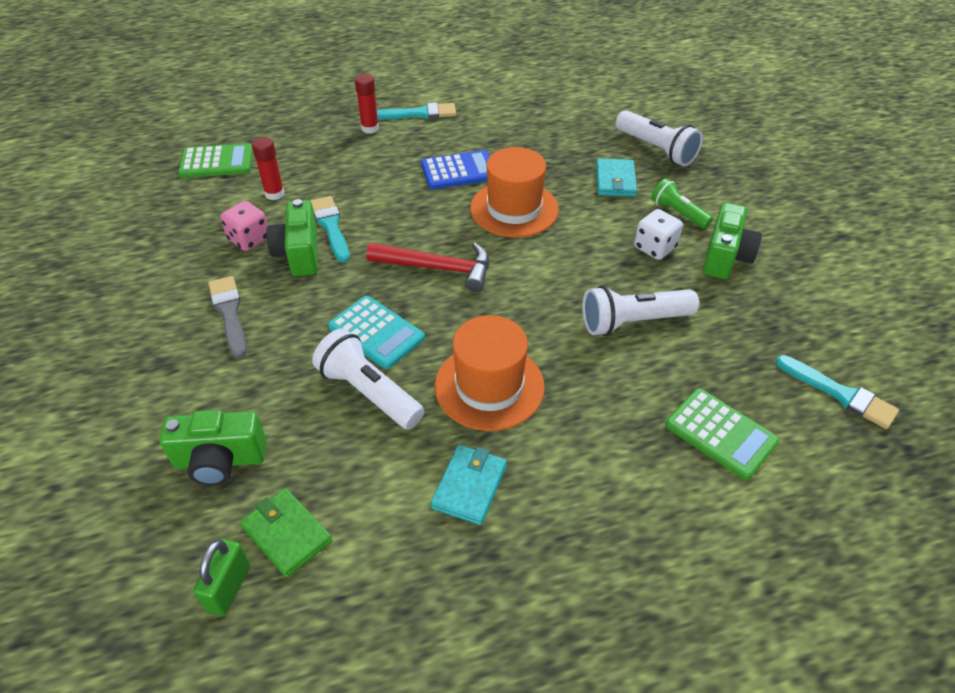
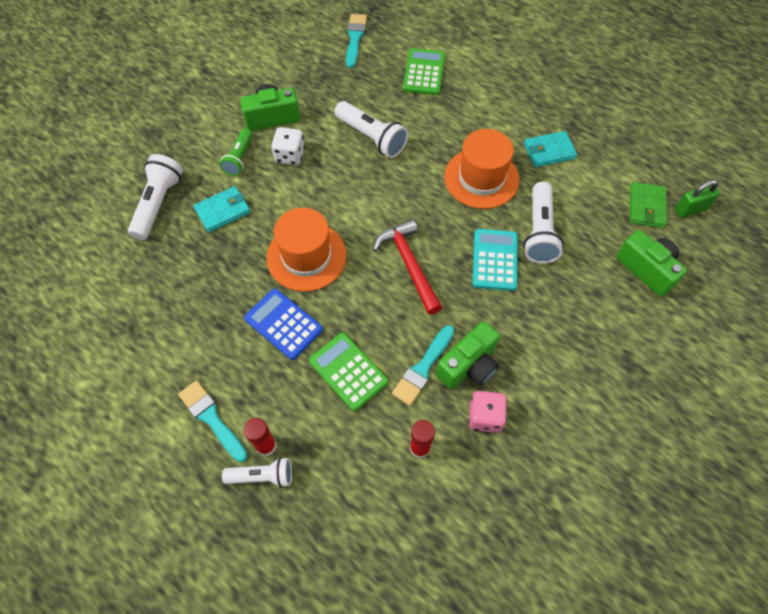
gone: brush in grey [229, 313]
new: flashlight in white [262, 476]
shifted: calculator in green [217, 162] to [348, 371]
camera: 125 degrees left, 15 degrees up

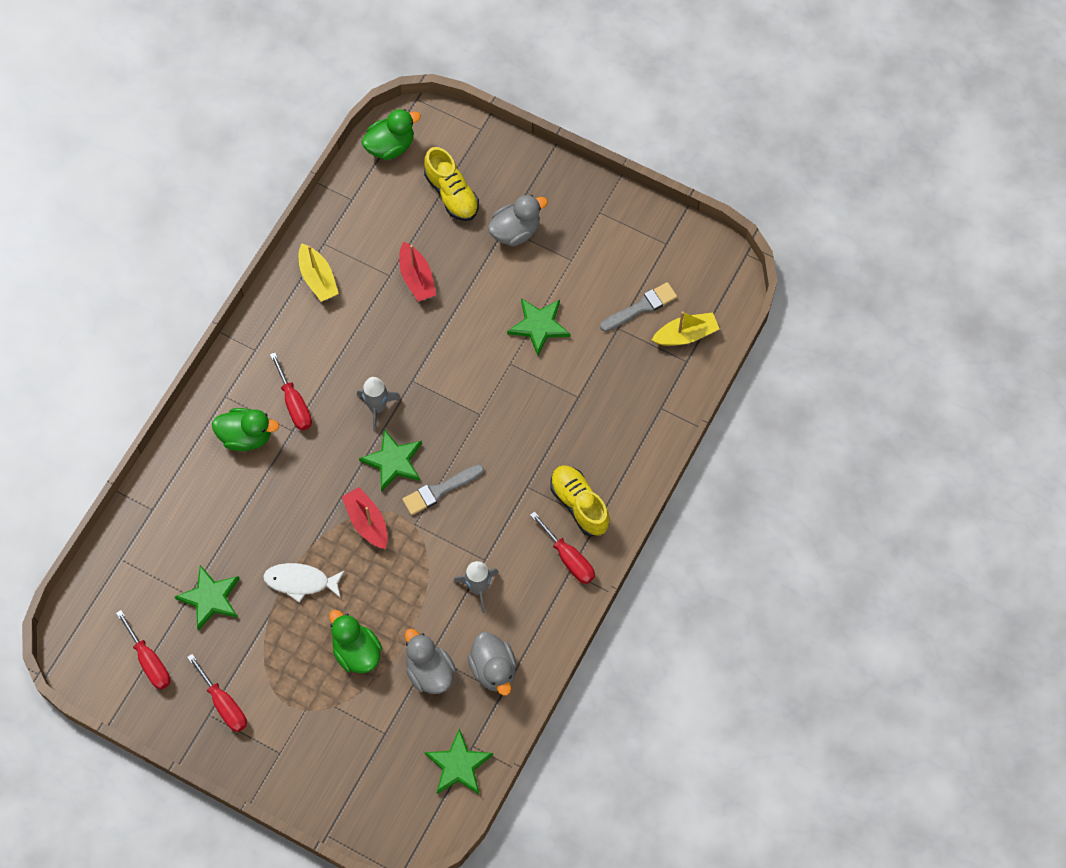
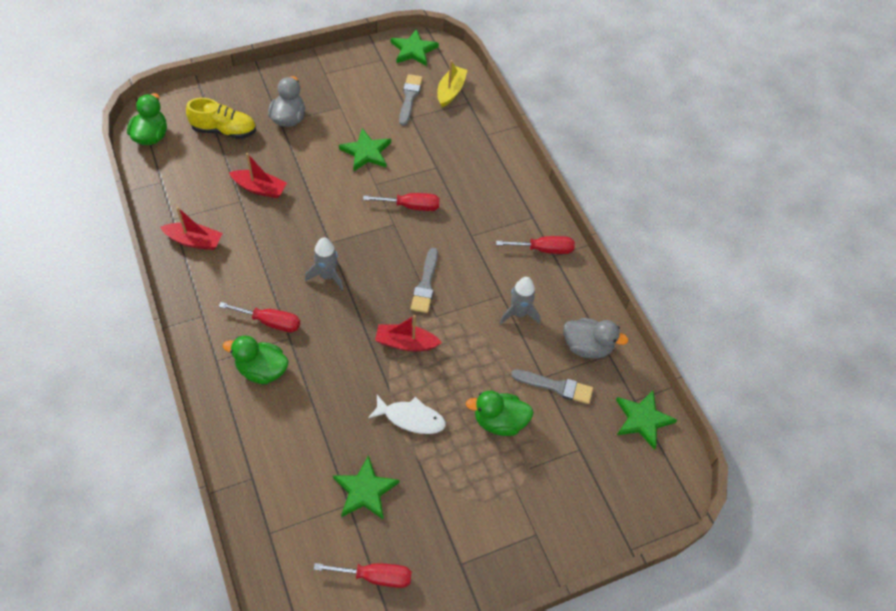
gone: shoe in yellow [579, 504]
shifted: screwdriver in red [224, 704] to [411, 206]; star in green [393, 461] to [413, 50]
swapped: duck in grey [429, 672] to brush in grey [555, 386]
repainted: boat in yellow [318, 278] to boat in red [194, 241]
rotated: duck in green [246, 436] = [262, 370] 120 degrees counterclockwise; fish in white [301, 581] = [411, 418] 120 degrees counterclockwise
camera: 55 degrees left, 10 degrees down

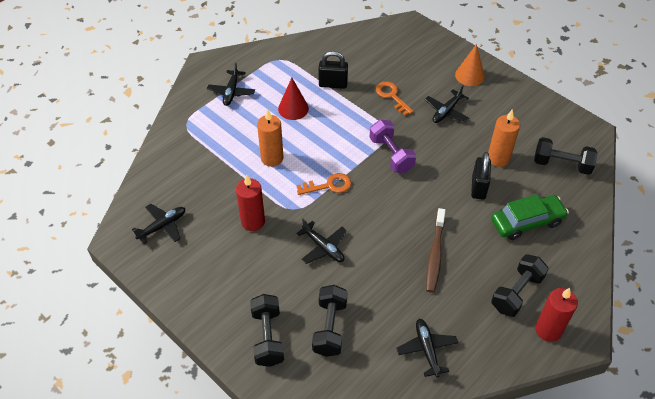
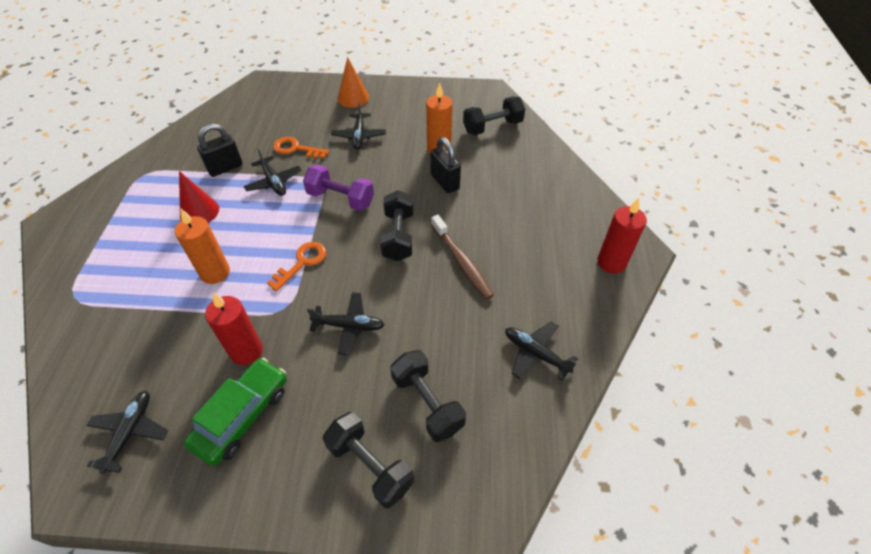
shifted: plane in black [231, 92] to [274, 182]; car in green [527, 222] to [242, 415]; dumbbell in black [516, 293] to [398, 236]
camera: 40 degrees left, 0 degrees up

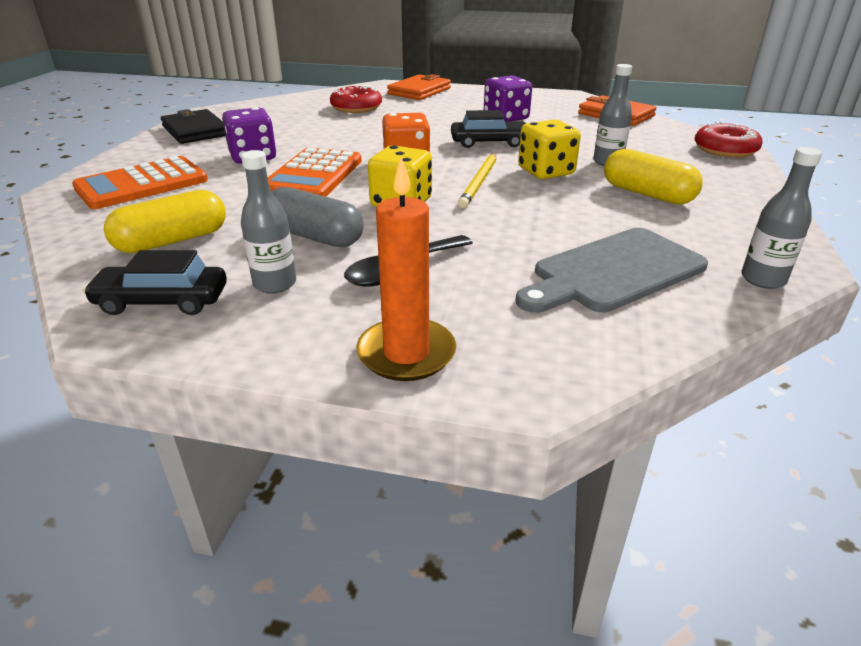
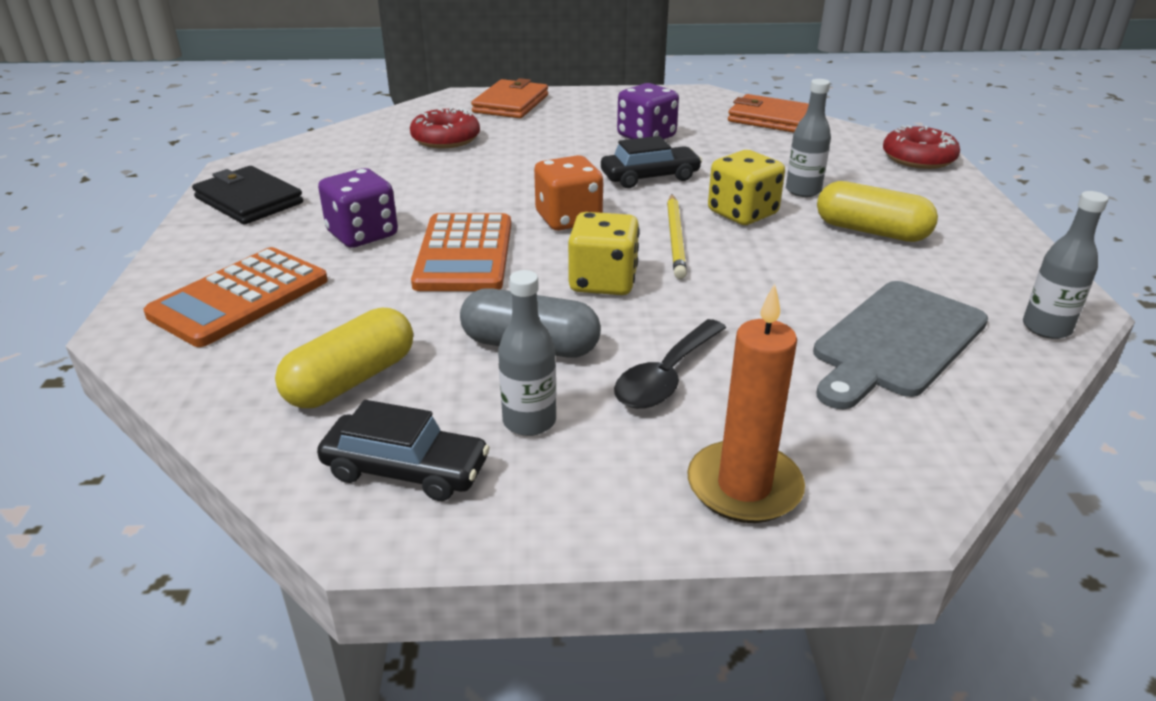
rotated: car in black [162, 301] = [406, 470] 150 degrees counterclockwise
camera: 15 degrees left, 0 degrees up

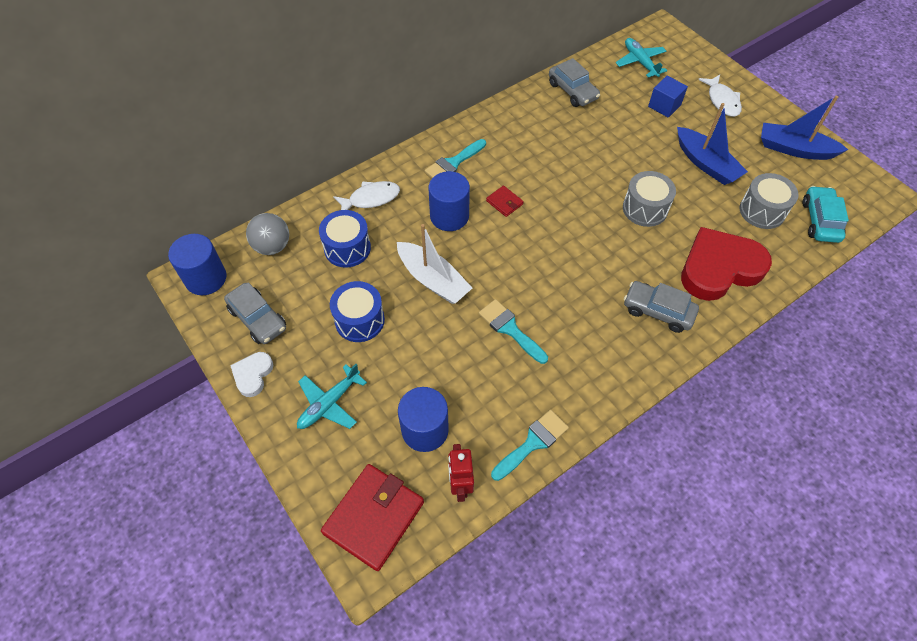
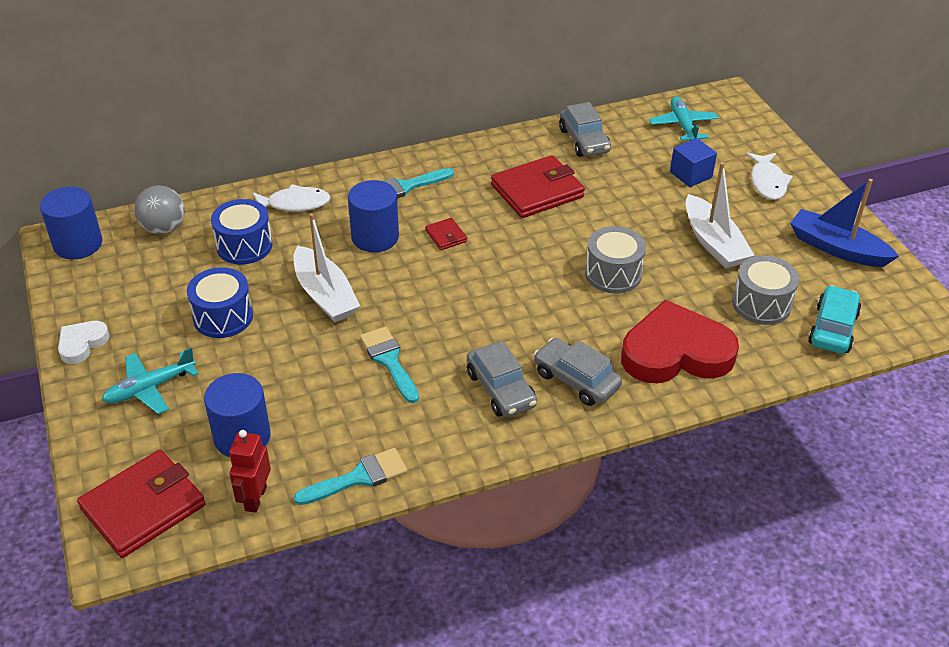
new: wallet in red [537, 191]
shifted: car in grey [258, 319] to [501, 389]
repainted: boat in blue [706, 164] to boat in white [713, 243]
camera: 15 degrees right, 15 degrees down

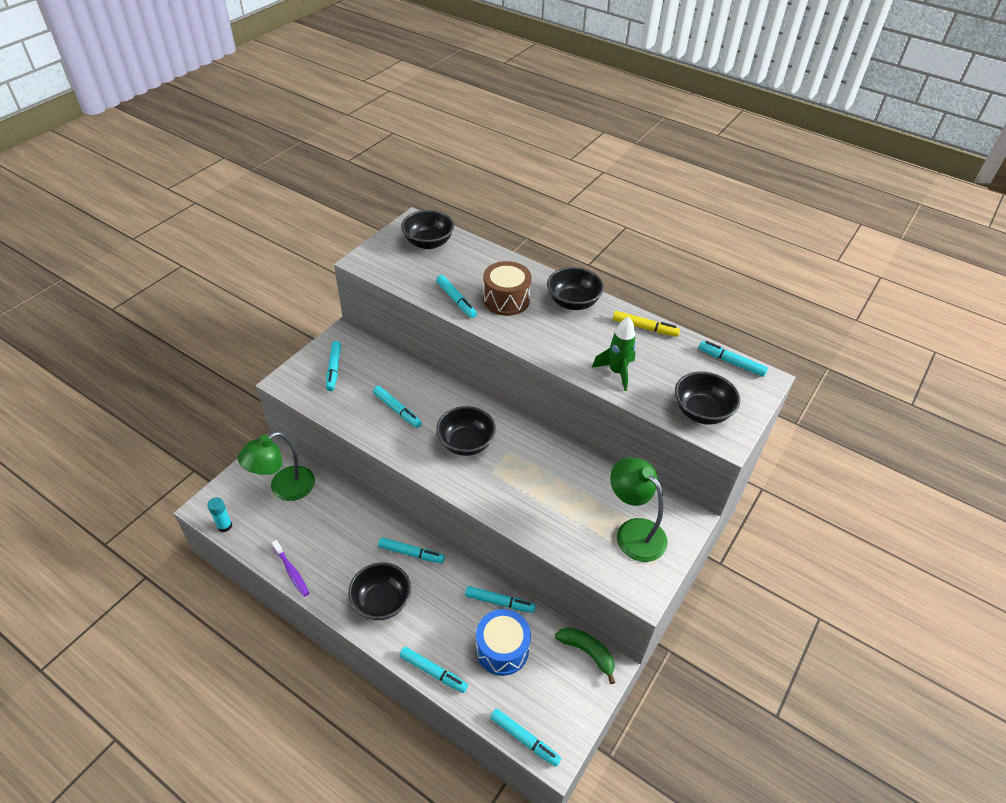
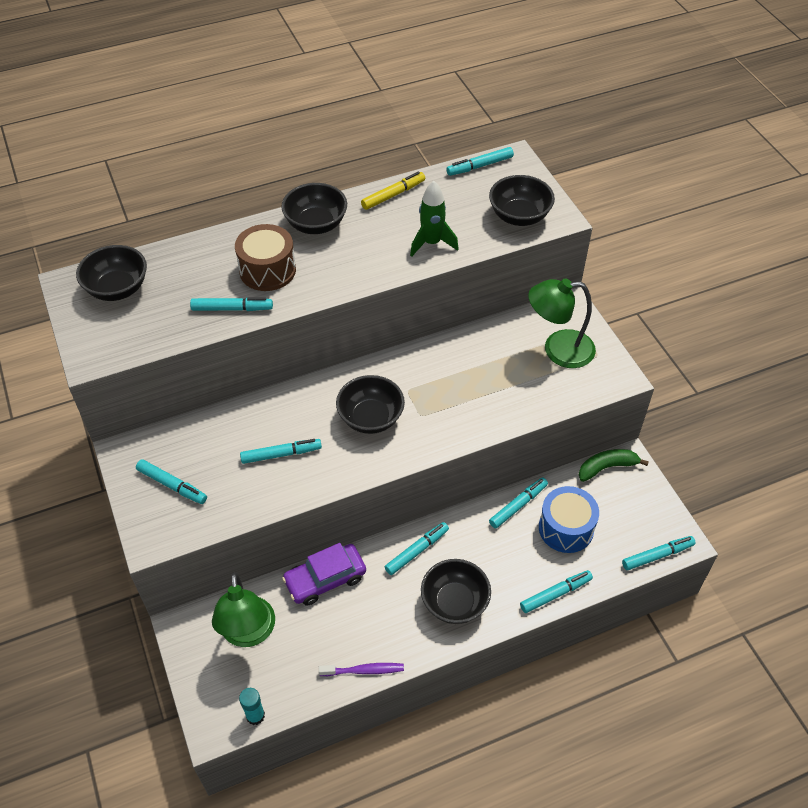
new: car in purple [325, 579]
camera: 55 degrees left, 5 degrees up

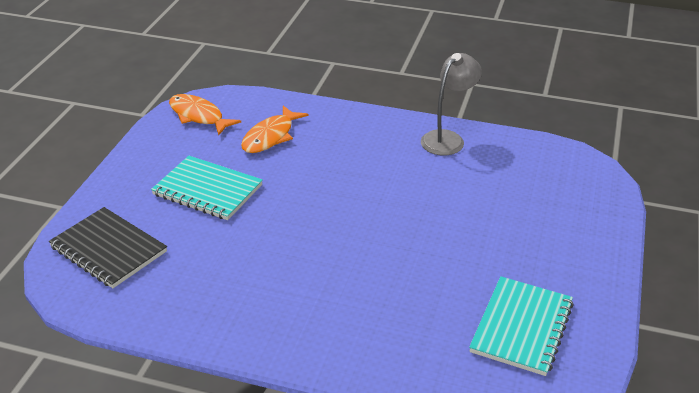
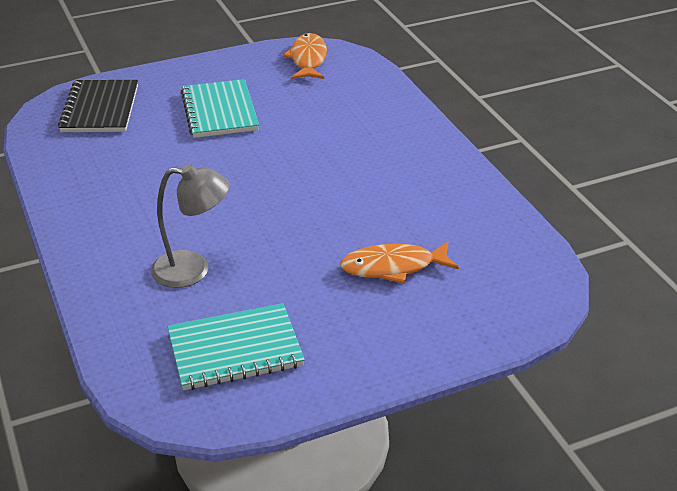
shifted: fish in orange [270, 136] to [393, 267]; lamp in grey [448, 138] to [193, 269]
camera: 50 degrees right, 0 degrees up

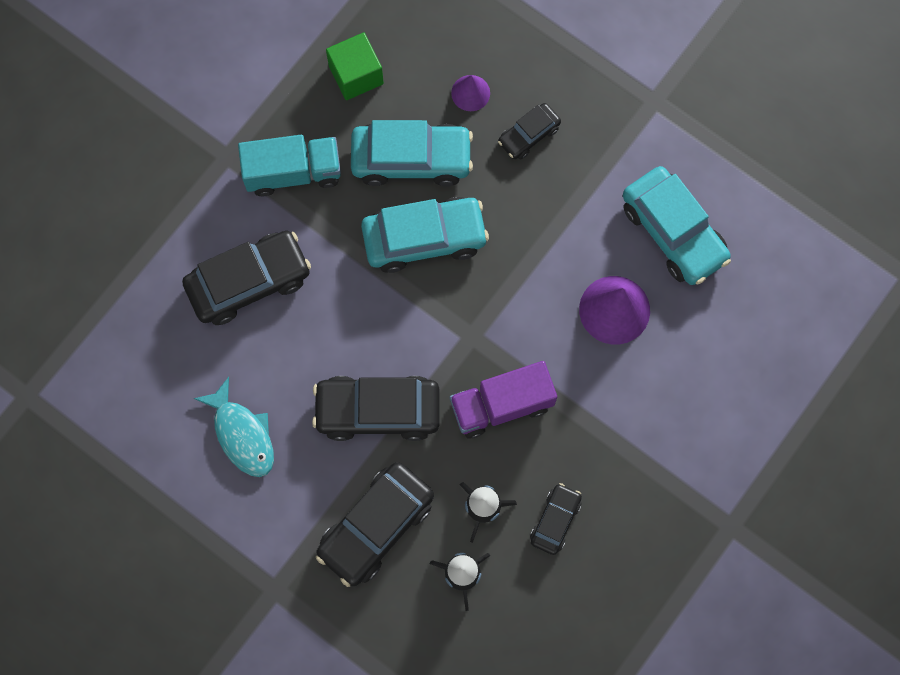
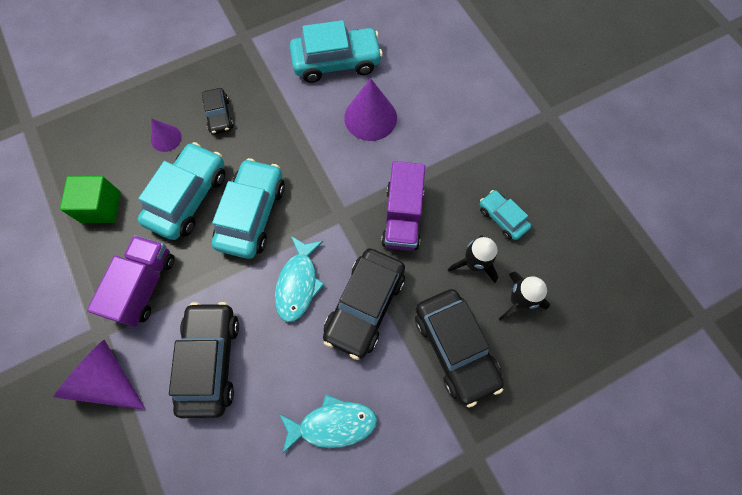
new: cone in purple [108, 379]; fish in turquoise [298, 283]
repainted: truck in turquoise [293, 172] to truck in purple [144, 286]; car in black [555, 520] to car in turquoise [502, 218]
camera: 65 degrees left, 5 degrees down

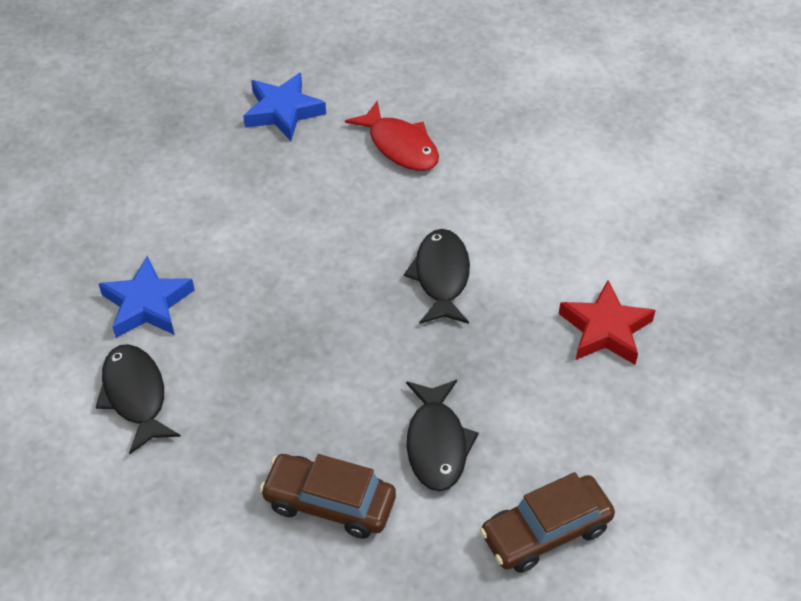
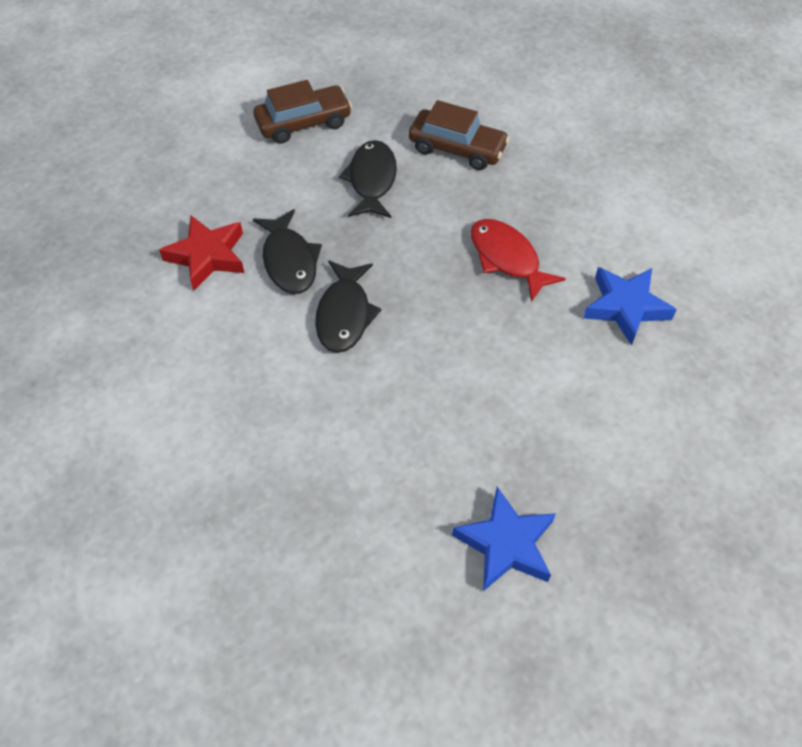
shifted: fish in black [135, 395] to [289, 261]; fish in red [400, 146] to [507, 258]
camera: 175 degrees left, 5 degrees up

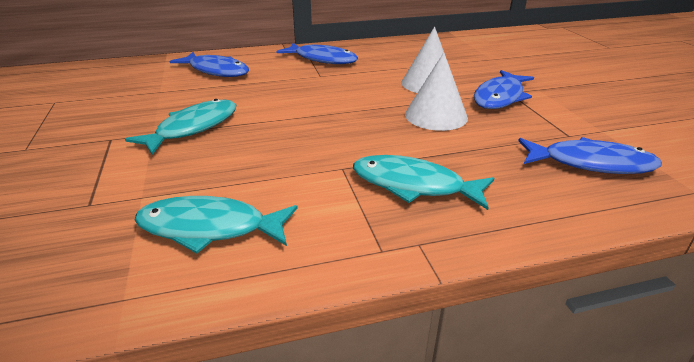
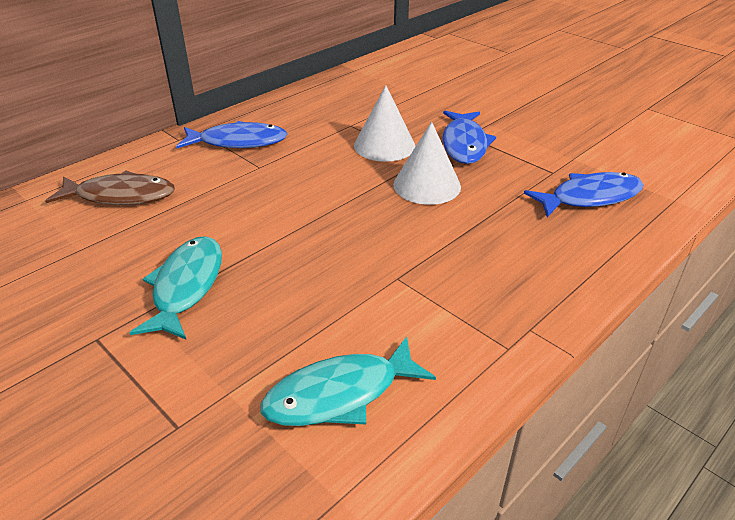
gone: fish in turquoise [414, 185]
repainted: fish in blue [216, 71] to fish in brown [120, 196]
camera: 30 degrees left, 5 degrees up

